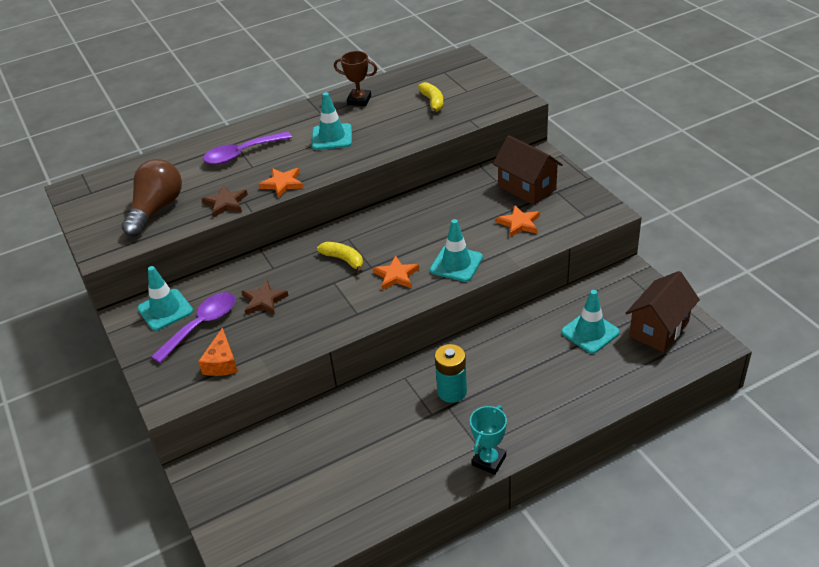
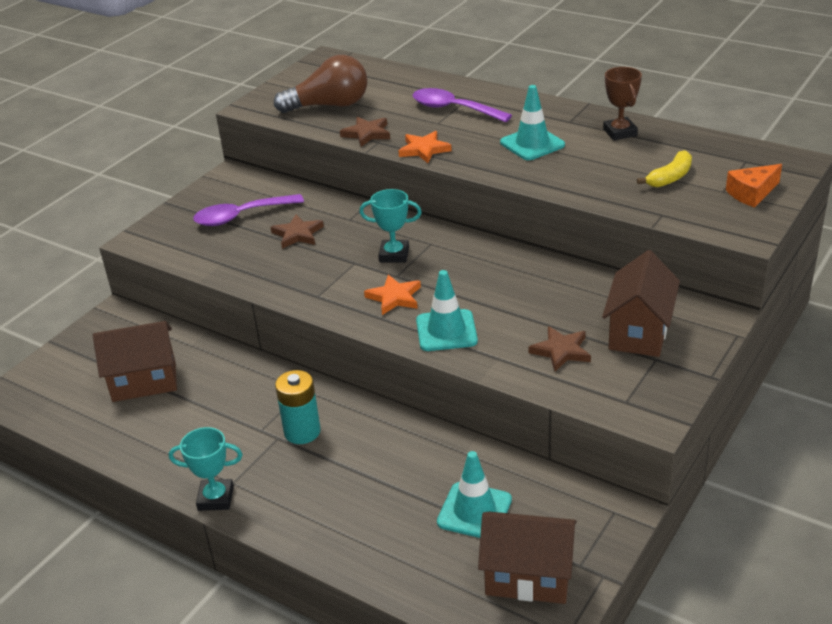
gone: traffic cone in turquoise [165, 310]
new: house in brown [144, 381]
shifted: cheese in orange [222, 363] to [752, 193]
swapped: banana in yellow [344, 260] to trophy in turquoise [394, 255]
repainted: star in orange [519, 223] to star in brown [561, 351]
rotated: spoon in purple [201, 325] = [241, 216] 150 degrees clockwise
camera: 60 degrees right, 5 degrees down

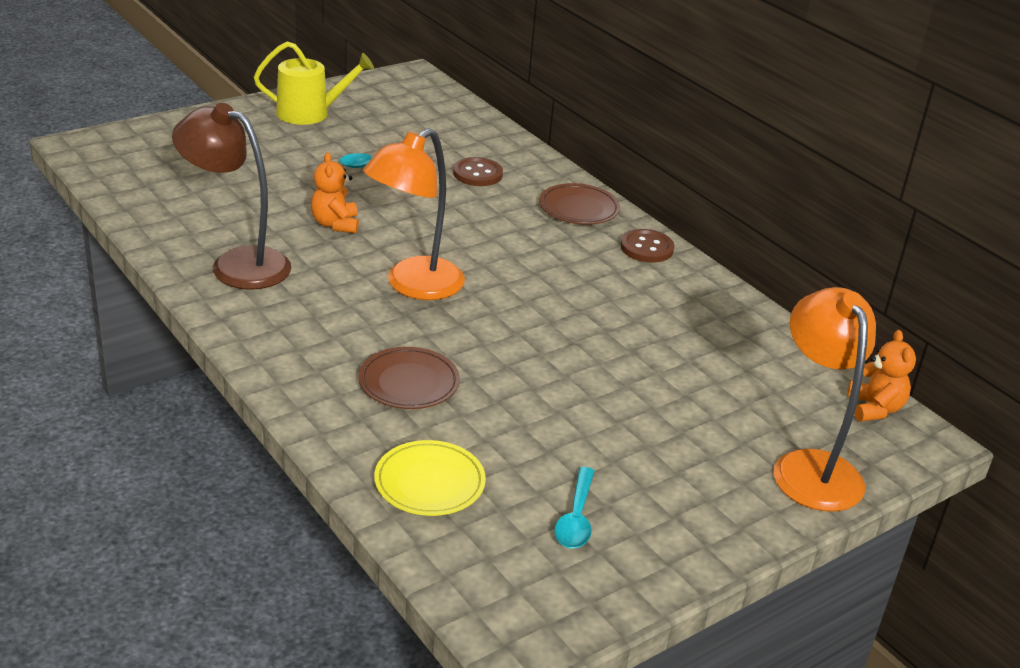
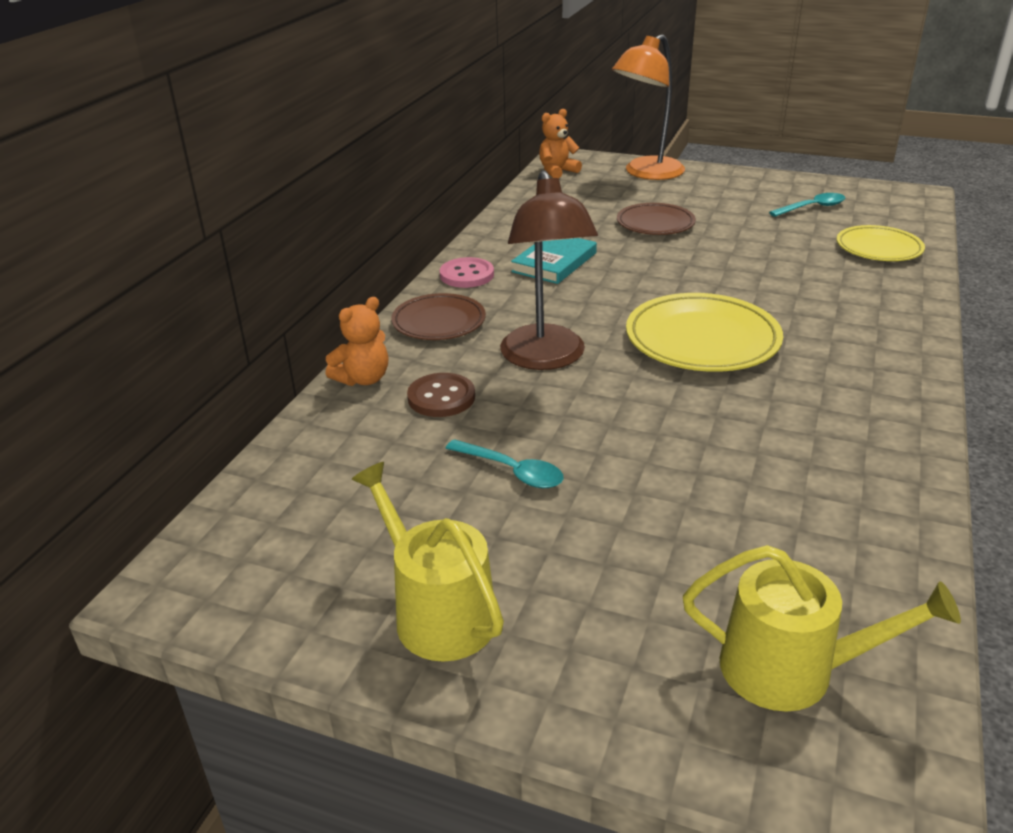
new: book in turquoise [554, 262]; watering can in yellow [791, 669]
shifted: lamp in brown [237, 264] to [546, 358]; teddy bear in orange [335, 224] to [363, 379]; plate in brown [409, 383] to [655, 224]
swapped: lamp in orange [413, 286] to plate in yellow [702, 340]
repainted: button in brown [646, 248] to button in pink [467, 275]
camera: 120 degrees left, 0 degrees up

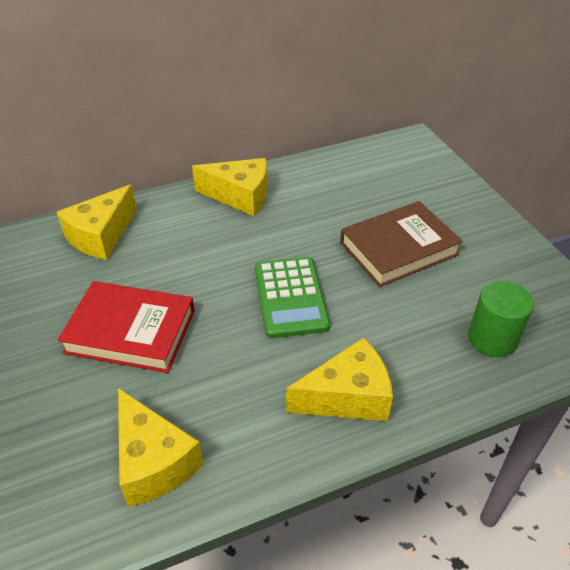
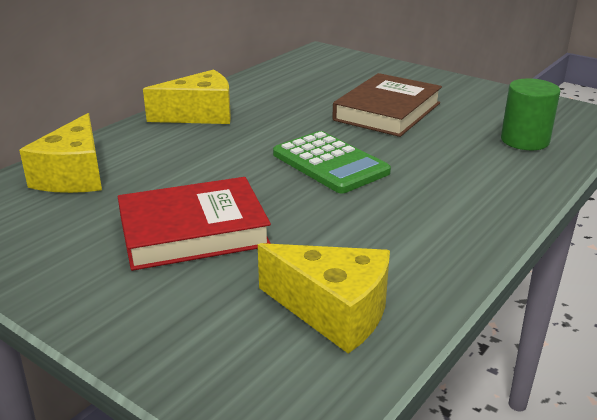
gone: cheese in yellow [347, 396]
camera: 30 degrees left, 15 degrees down

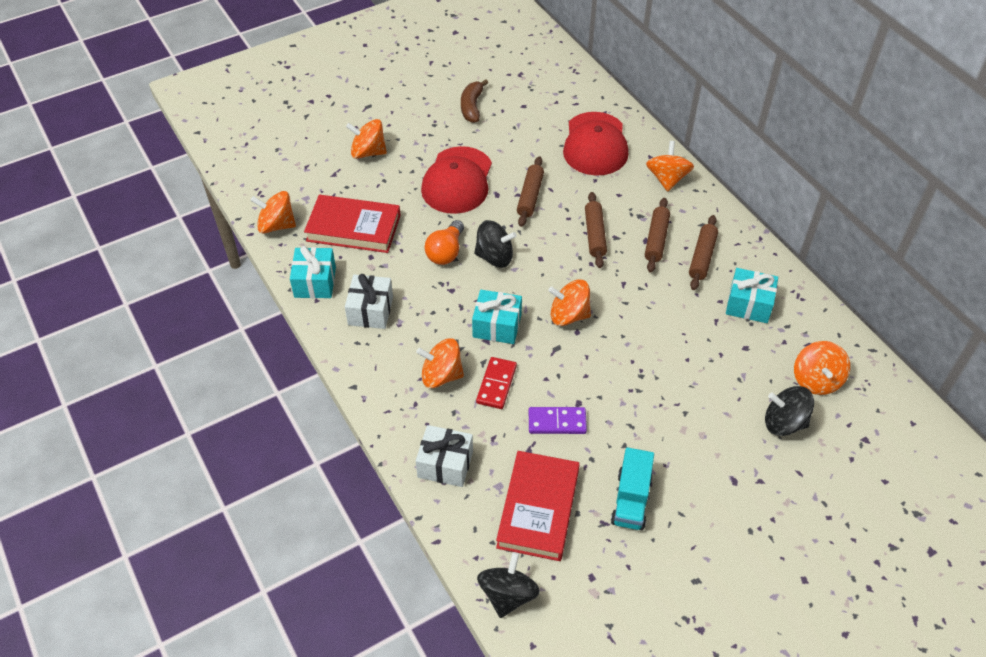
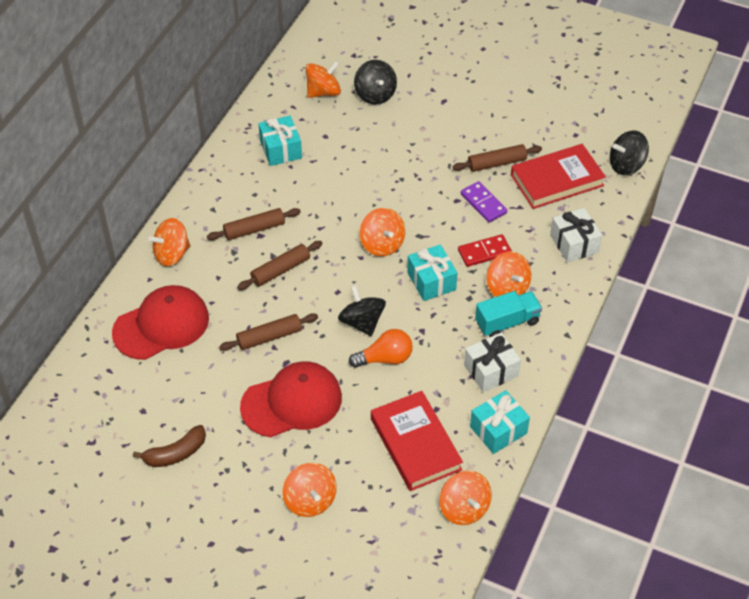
shifted: truck in turquoise [631, 500] to [507, 322]; rolling pin in brown [702, 257] to [496, 163]
camera: 125 degrees left, 0 degrees up

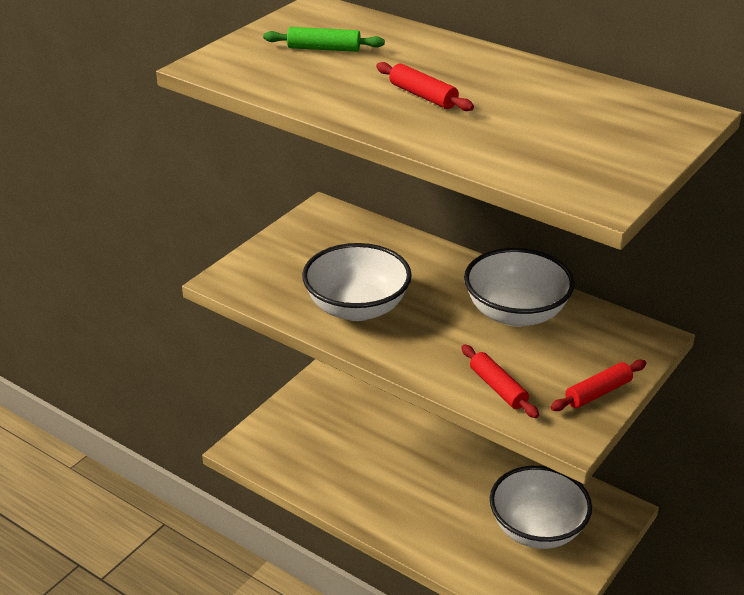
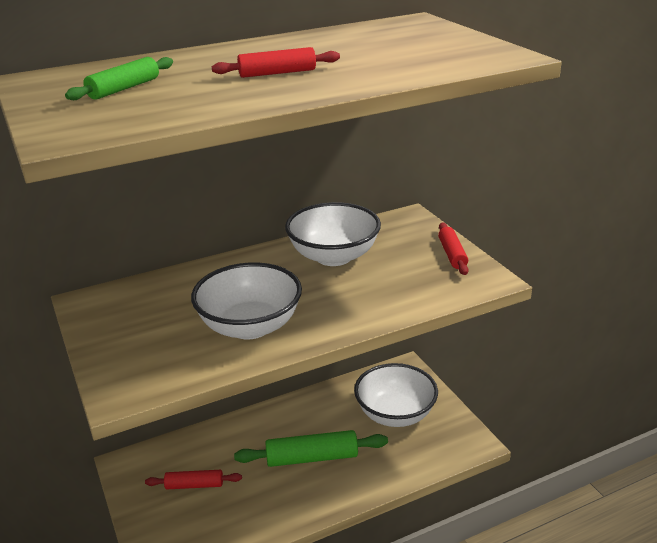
new: rolling pin in green [312, 457]
shifted: rolling pin in red [498, 388] to [194, 485]
camera: 60 degrees left, 5 degrees down

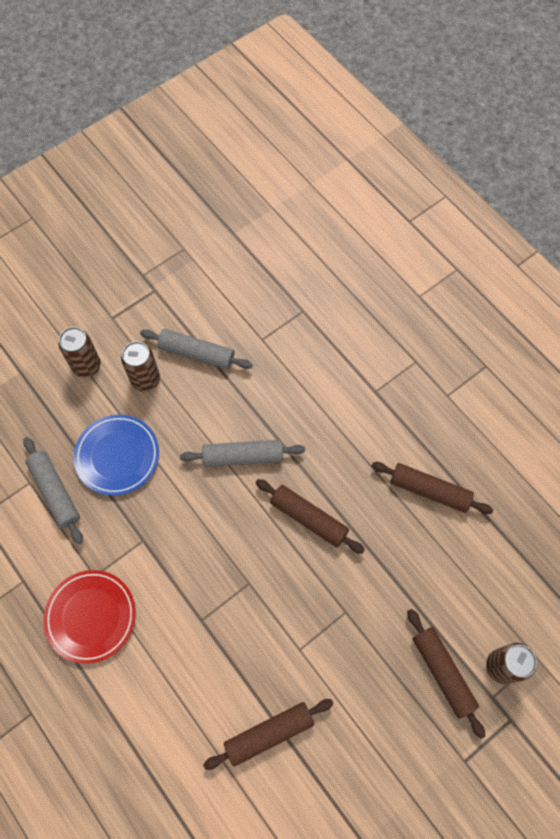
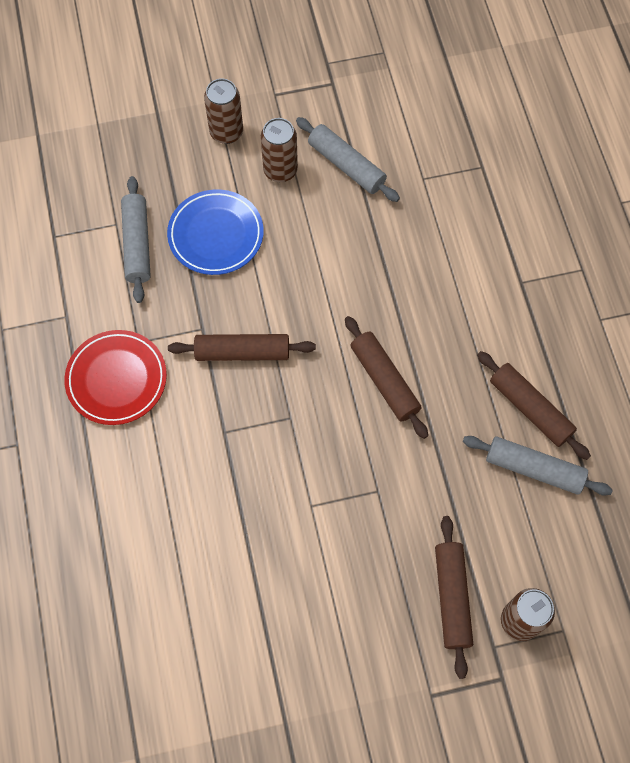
shifted: rolling pin in grey [243, 456] to [534, 469]; rolling pin in brown [269, 733] to [242, 352]
camera: 25 degrees right, 0 degrees up

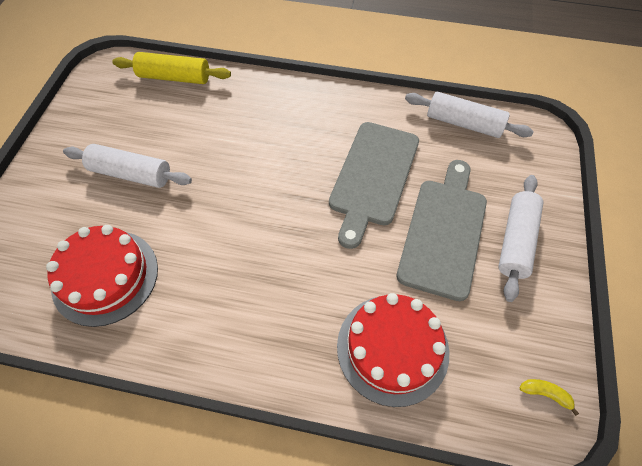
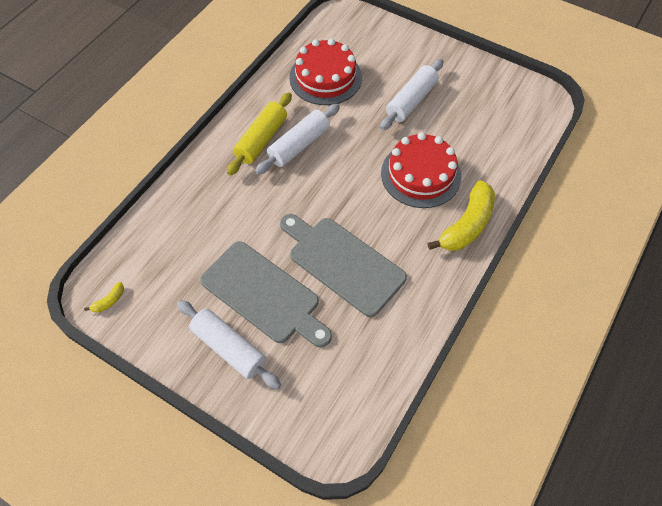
new: banana in yellow [466, 225]
shifted: rolling pin in yellow [174, 77] to [261, 140]; cake in red [392, 348] to [420, 174]; rolling pin in white [464, 123] to [299, 145]
camera: 110 degrees right, 0 degrees up

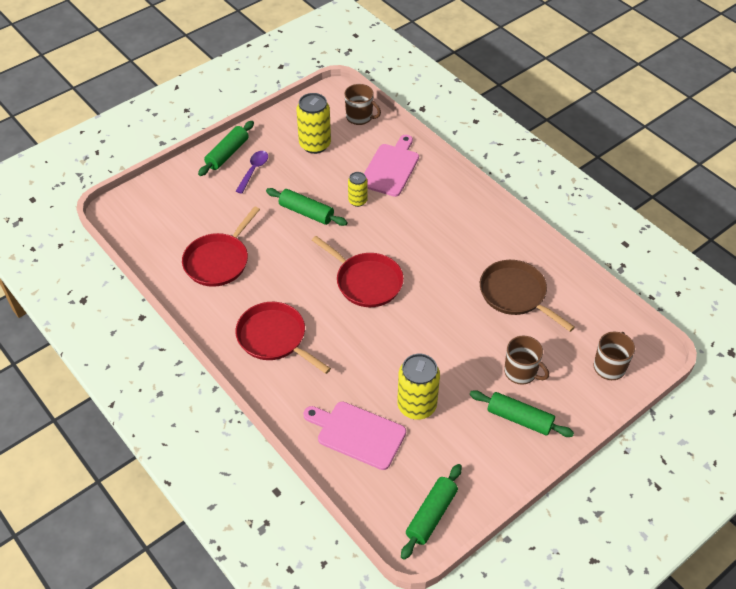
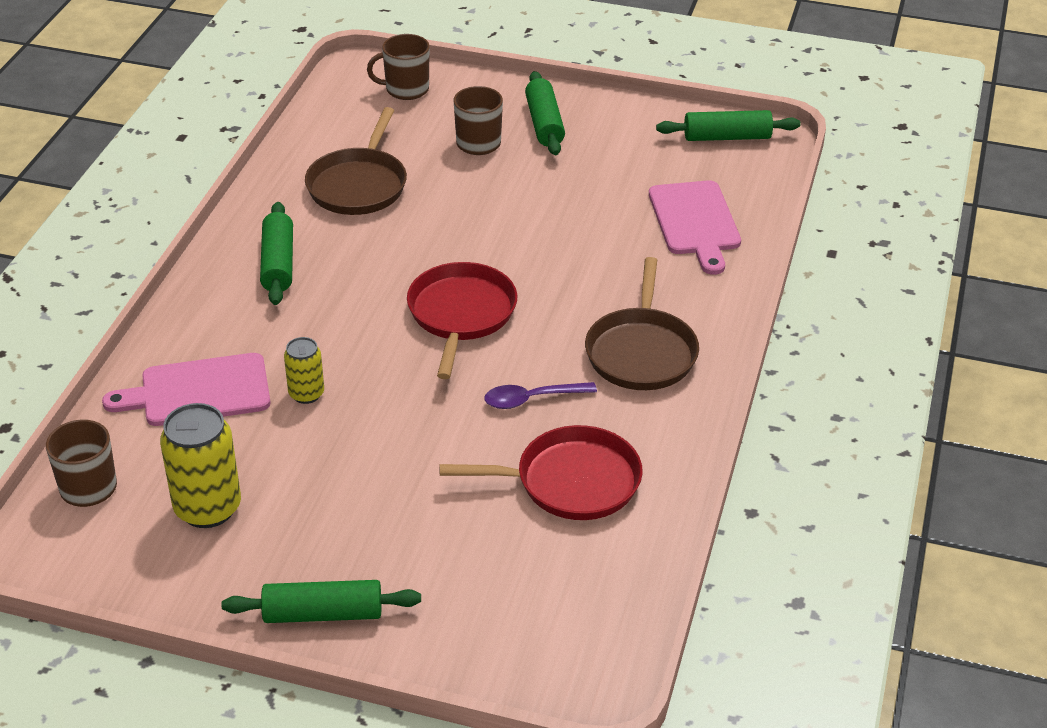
gone: can in yellow [416, 406]
shifted: spoon in purple [253, 170] to [531, 399]; rolling pin in green [306, 212] to [278, 263]
repainted: pan in red [274, 338] to pan in brown [641, 352]
camera: 125 degrees left, 10 degrees down

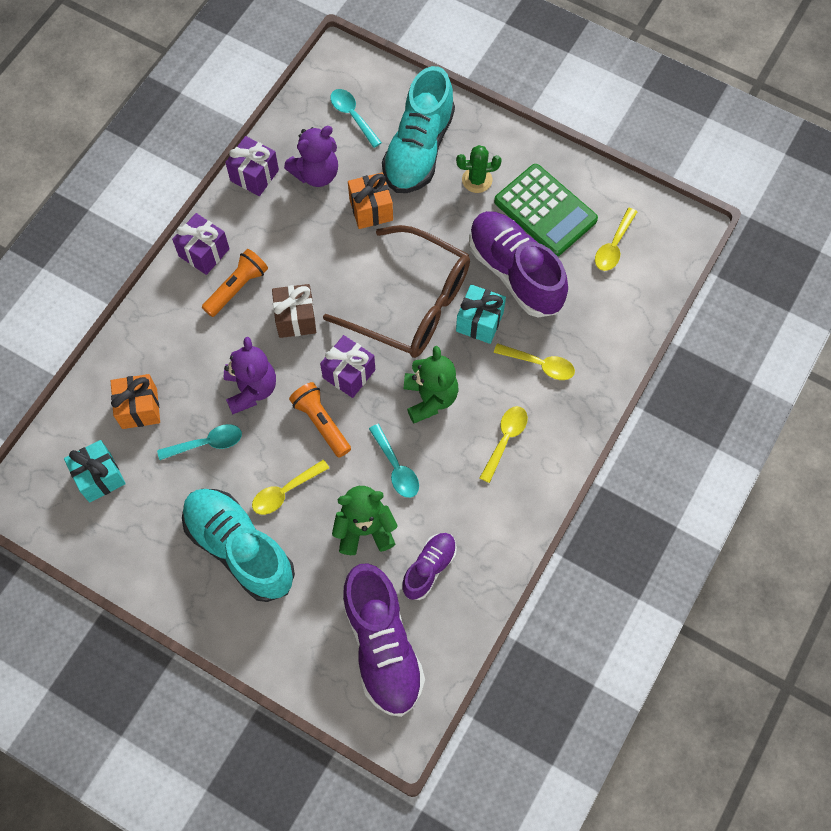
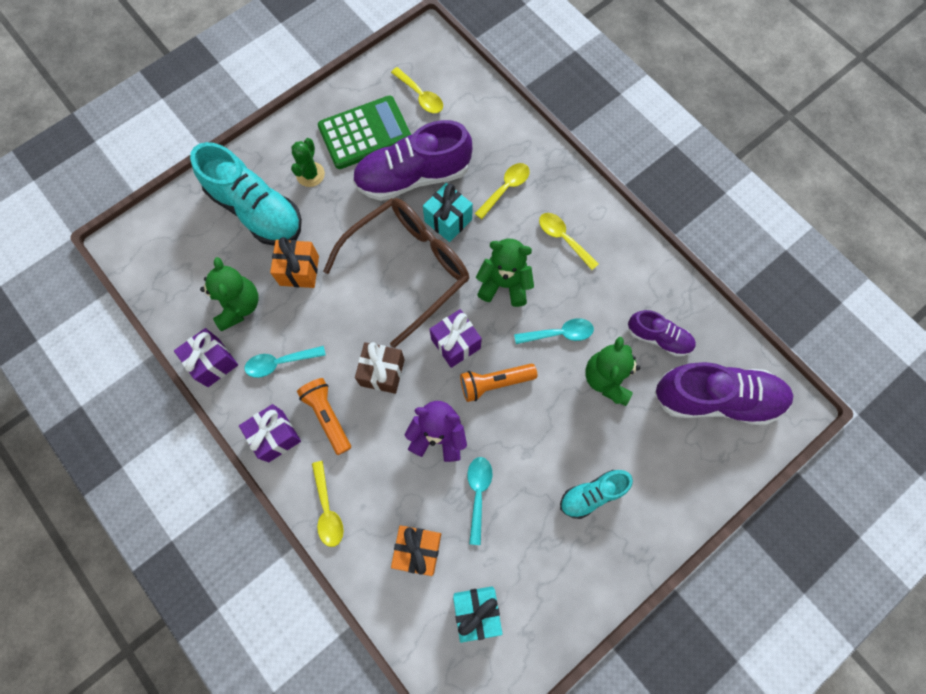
shifted: spoon in yellow [285, 491] to [327, 509]; spoon in turquoise [353, 116] to [280, 362]
repainted: teddy bear in purple [316, 173] to teddy bear in green [238, 306]
rotated: shoe in purple [429, 568] = [658, 337] 150 degrees clockwise
scaled: shoe in turquoise [240, 549] = [592, 494] x0.54
camera: 70 degrees left, 5 degrees up

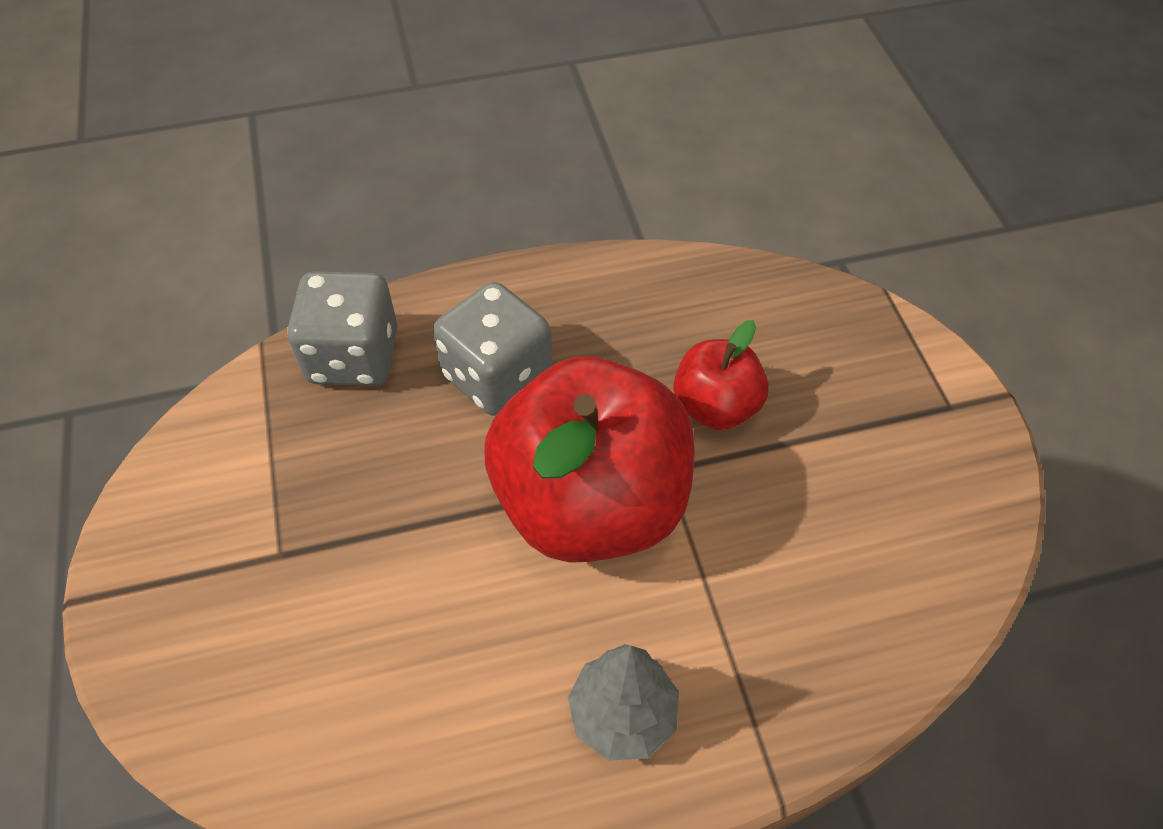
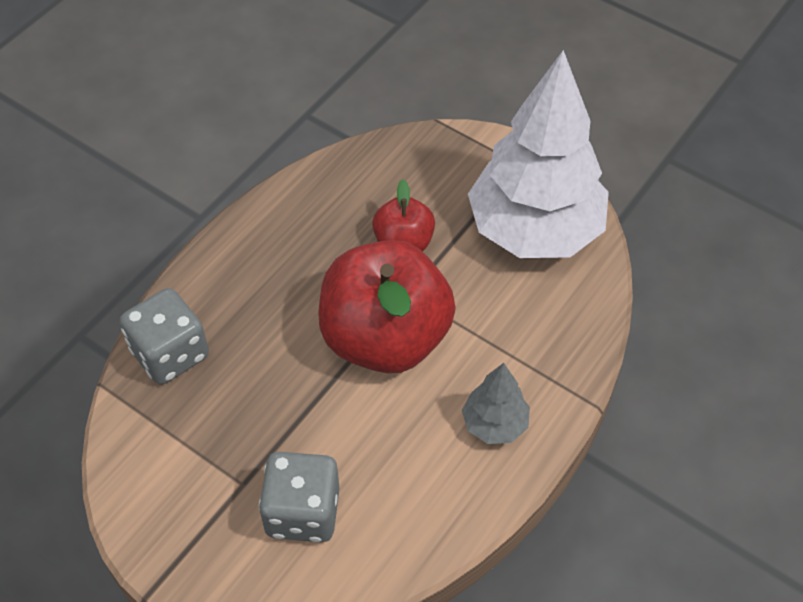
new: tree in white [534, 230]
shifted: dice in grey [497, 376] to [302, 512]
camera: 40 degrees left, 0 degrees up

